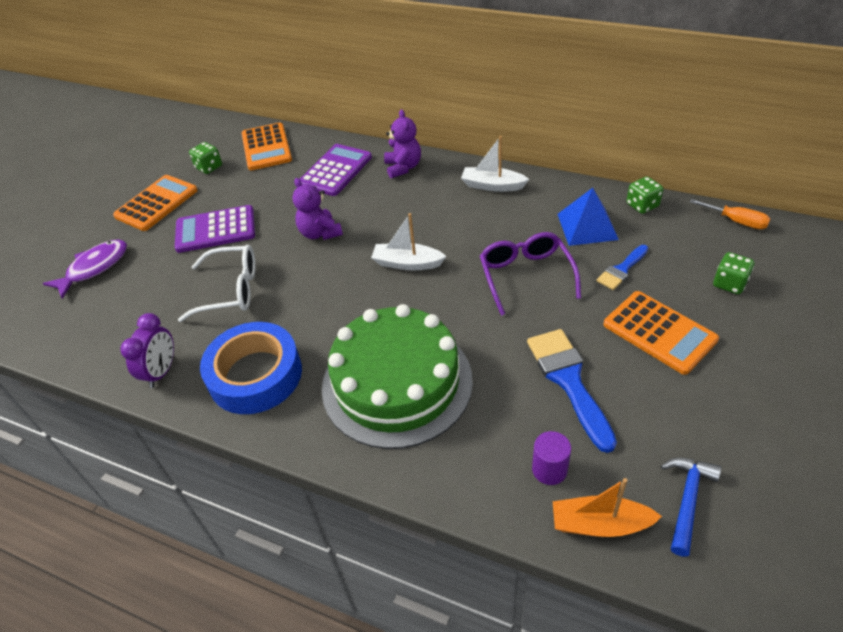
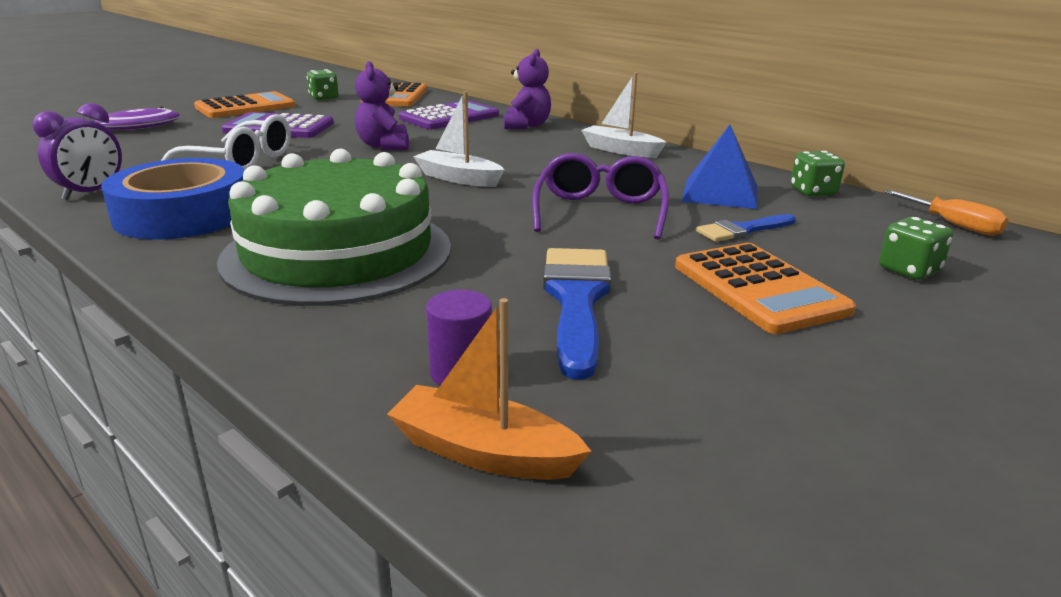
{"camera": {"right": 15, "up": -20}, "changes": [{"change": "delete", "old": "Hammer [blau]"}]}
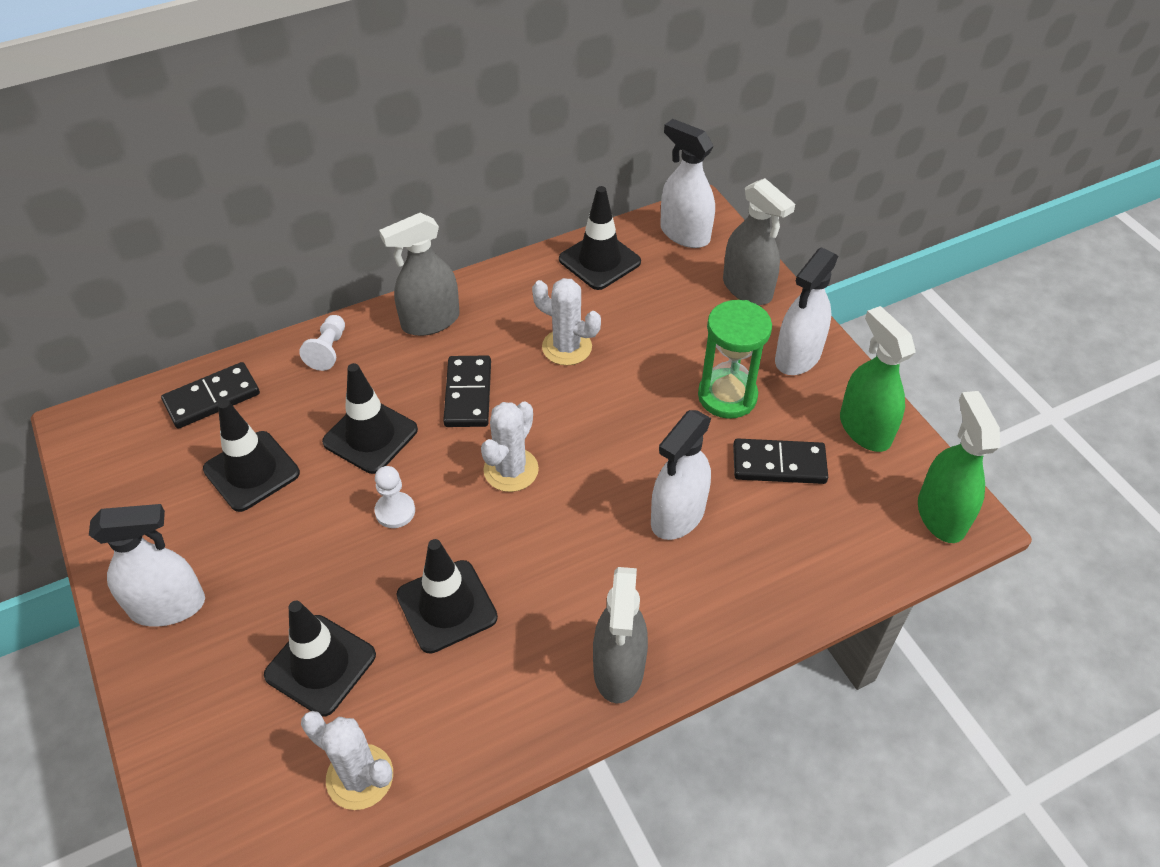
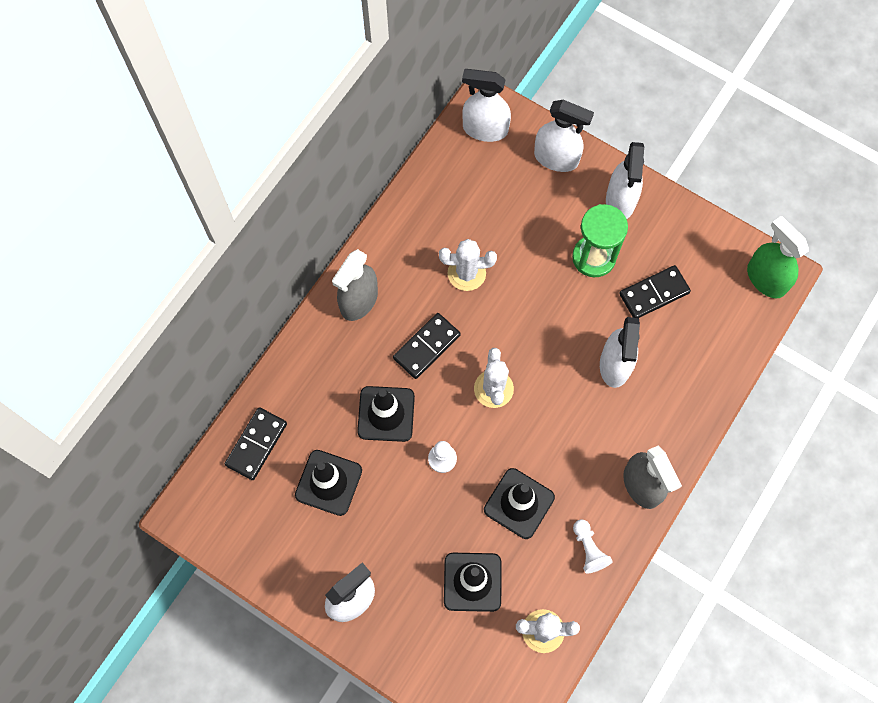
{"camera": {"right": -30, "up": 20}, "changes": [{"change": "delete", "old": "Leitkegel [schwarz] (5th from left)"}, {"change": "delete", "old": "Sprühflasche [grün] (1st from left)"}, {"change": "move", "old": "Bauer [weiß] (1st from left in the first image)", "new": "Bauer [weiß] (2nd from left)"}, {"change": "recolor", "old": "Sprühflasche [grau] (3rd from left)", "new": "Sprühflasche [weiß] (3rd from left)"}, {"change": "rotate", "old": "Dominostein [schwarz] (2nd from left)", "degrees": 75}]}
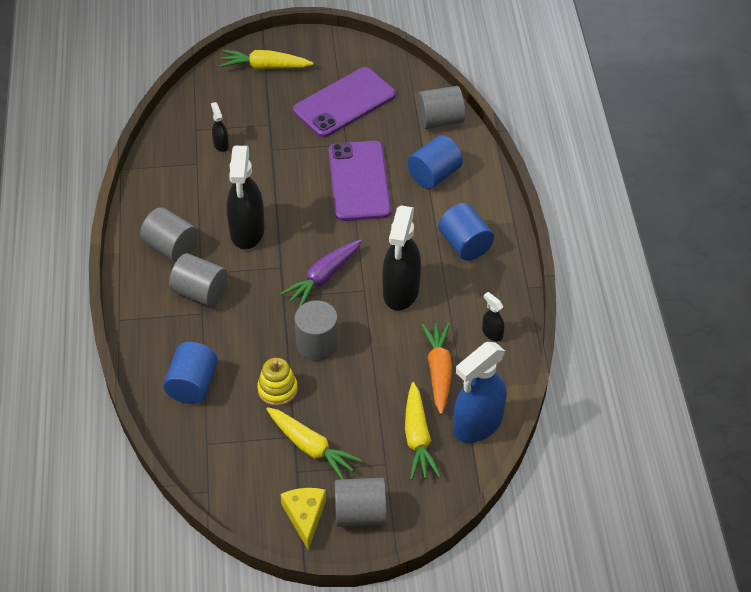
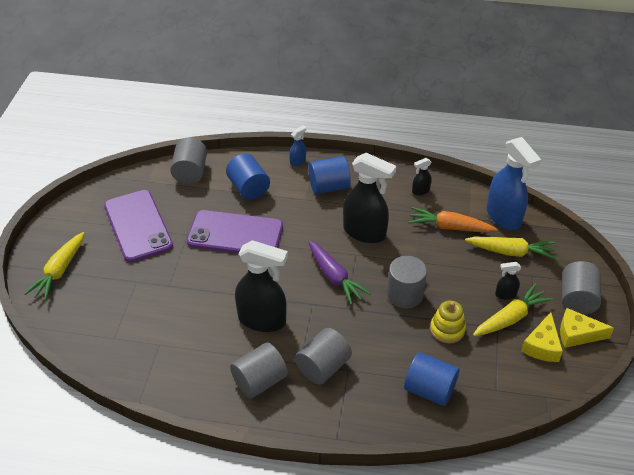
{"camera": {"right": -75, "up": -5}, "changes": [{"change": "insert", "new": "Sprühflasche [blau] (1st from left)"}, {"change": "insert", "new": "Käse [gelb] (1st from left)"}, {"change": "move", "old": "Sprühflasche [schwarz] (1st from left in the first image)", "new": "Sprühflasche [schwarz] (4th from left)"}]}
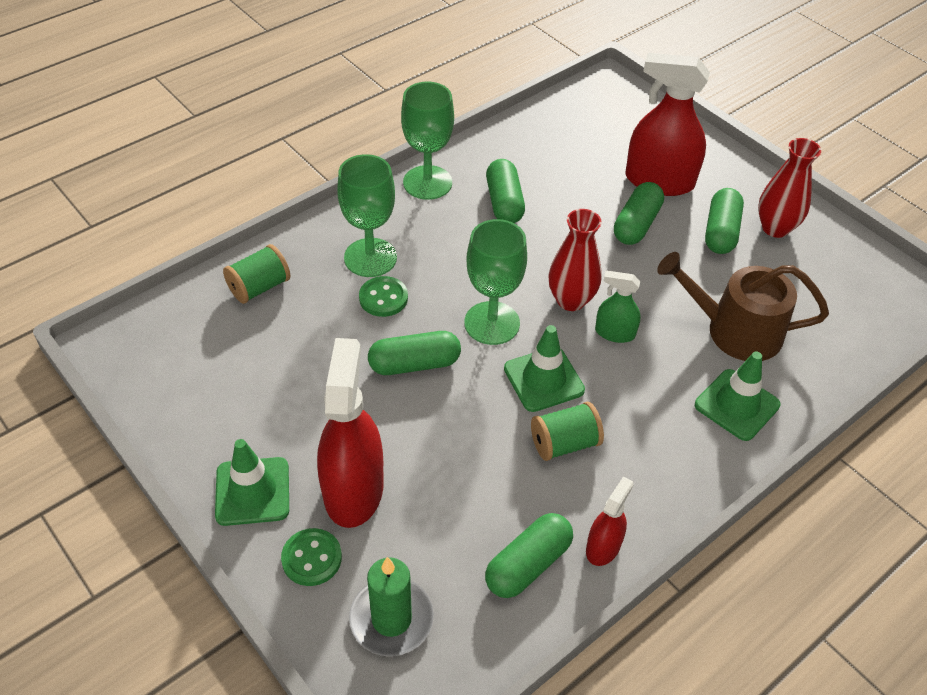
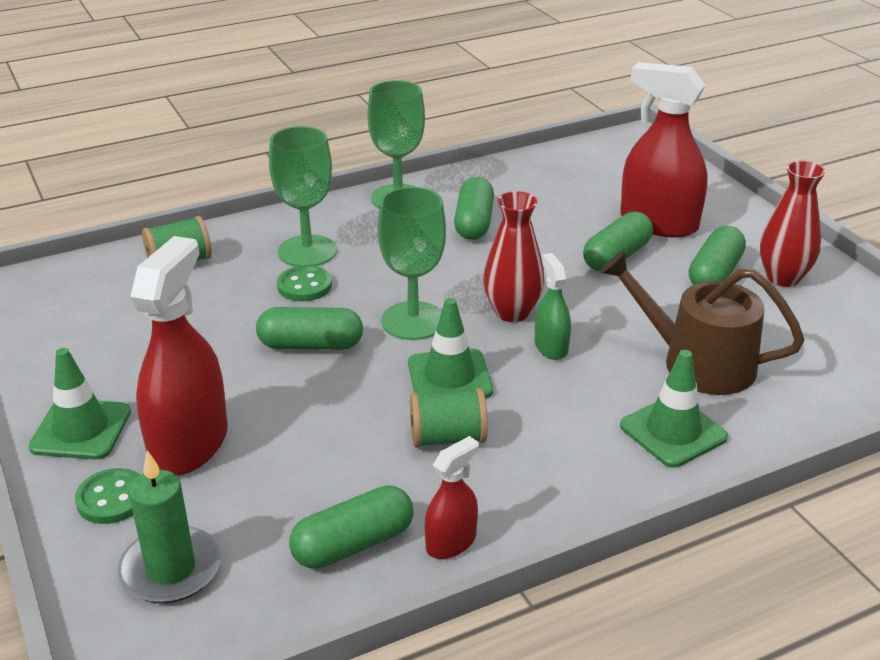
{"camera": {"right": 15, "up": -15}, "changes": [{"change": "rotate", "old": "Sprühflasche [grün]", "degrees": 45}]}
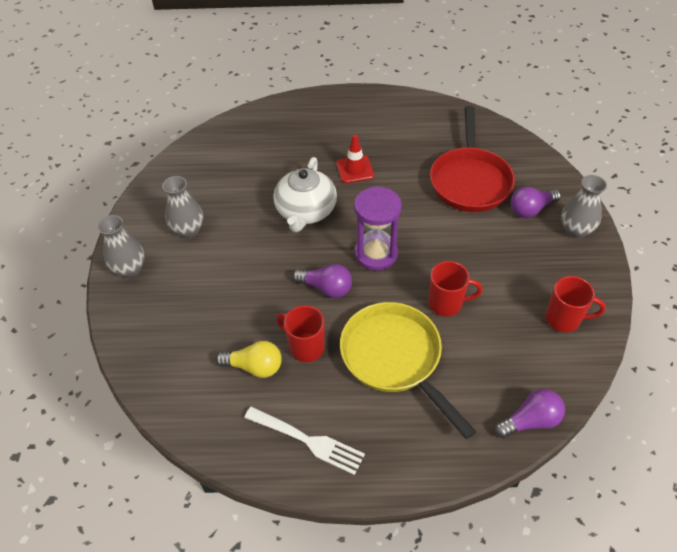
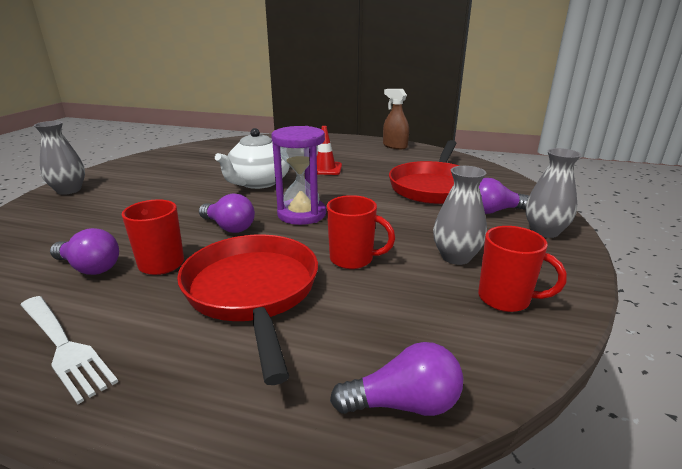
{"camera": {"right": 15, "up": -25}, "changes": [{"change": "insert", "new": "Sprühflasche [braun]"}, {"change": "move", "old": "Vase [grau] (2nd from left)"}, {"change": "recolor", "old": "Glühbirne [gelb]", "new": "Glühbirne [lila] (1st from left)"}, {"change": "recolor", "old": "Pfanne [gelb]", "new": "Pfanne [rot] (1st from left)"}]}
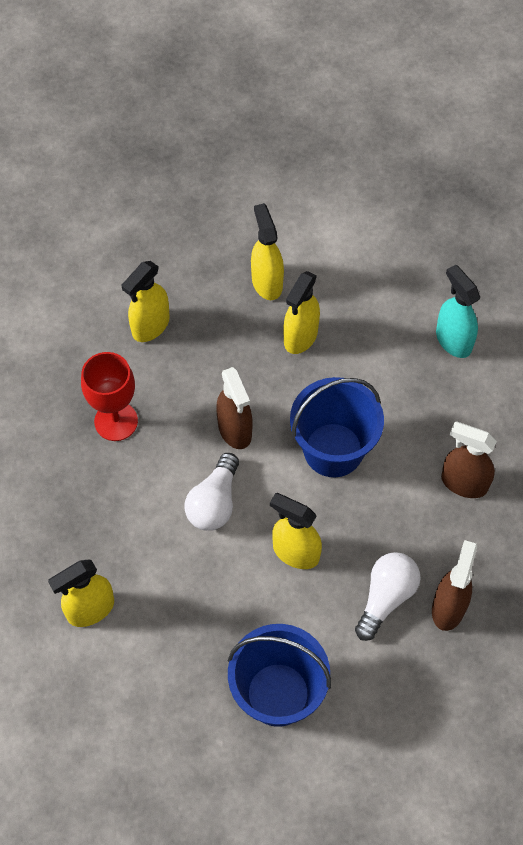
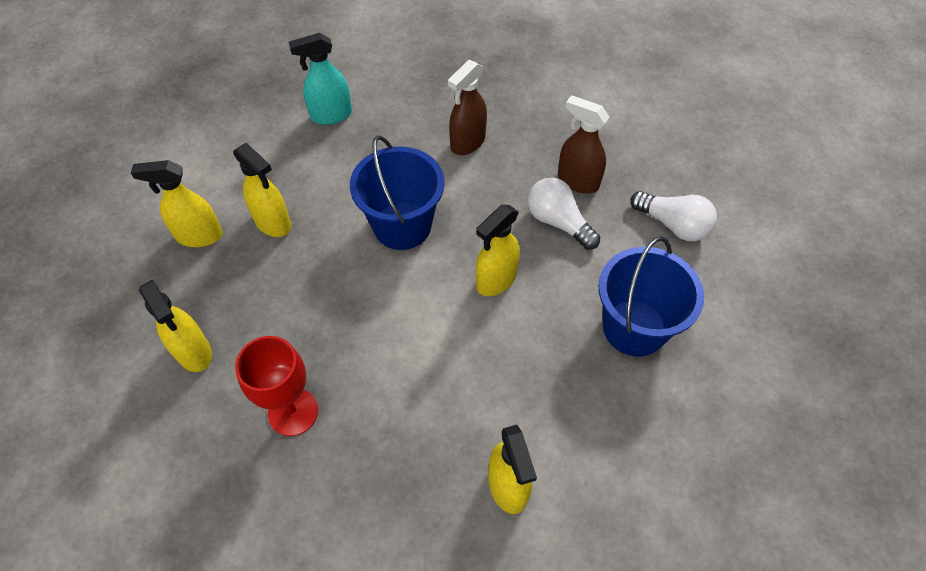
{"camera": {"right": -75, "up": -5}, "changes": [{"change": "delete", "old": "Sprühflasche [braun] (1st from left)"}, {"change": "move", "old": "Glühbirne [weiß] (1st from left in the first image)", "new": "Glühbirne [weiß] (2nd from left)"}]}
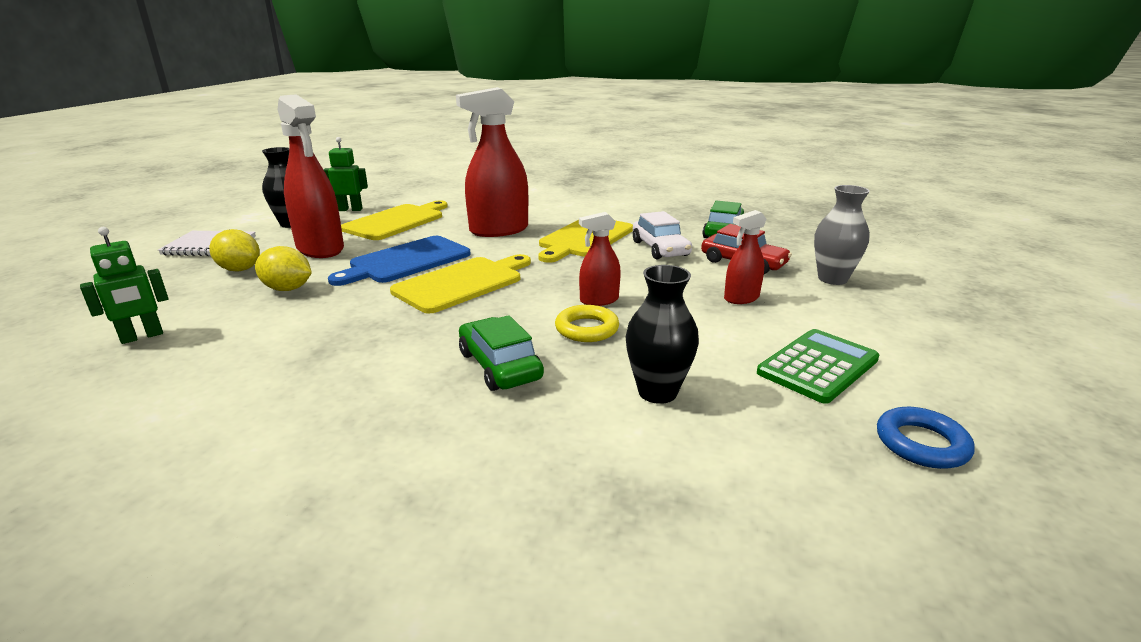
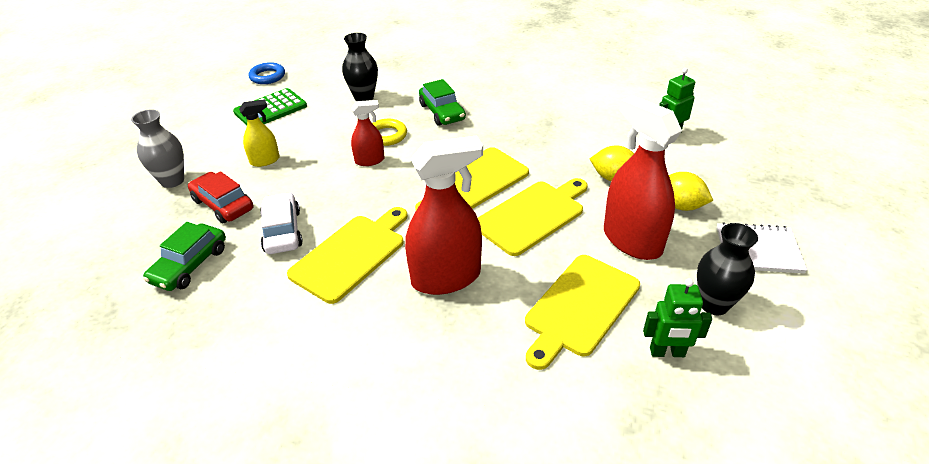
{"camera": {"right": -175, "up": 15}, "changes": [{"change": "recolor", "old": "Schneidebrett [blau]", "new": "Schneidebrett [gelb] (3rd from left)"}, {"change": "recolor", "old": "Sprühflasche [rot] (4th from left)", "new": "Sprühflasche [gelb]"}]}
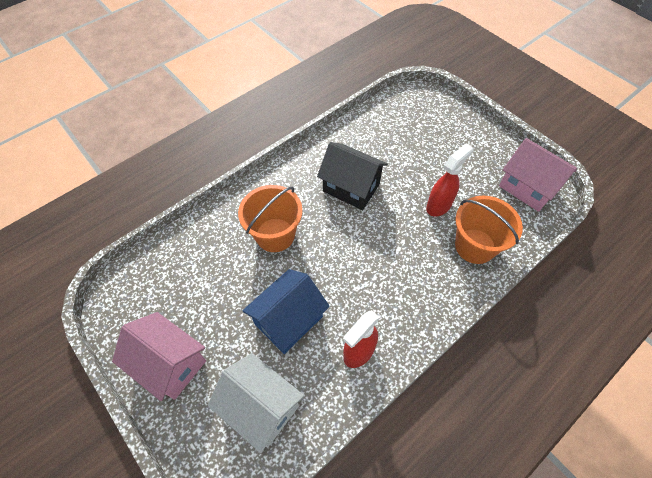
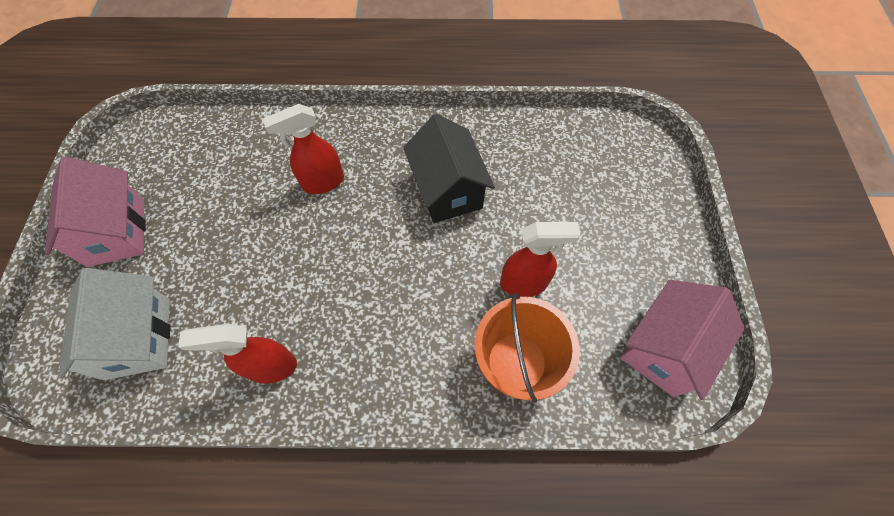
{"camera": {"right": 40, "up": 5}, "changes": [{"change": "delete", "old": "Haus [blau]"}, {"change": "replace", "old": "Eimer [orange] (1st from left)", "new": "Sprühflasche [rot] (2nd from left)"}, {"change": "rotate", "old": "Haus [rosa] (2nd from left)", "degrees": 45}]}
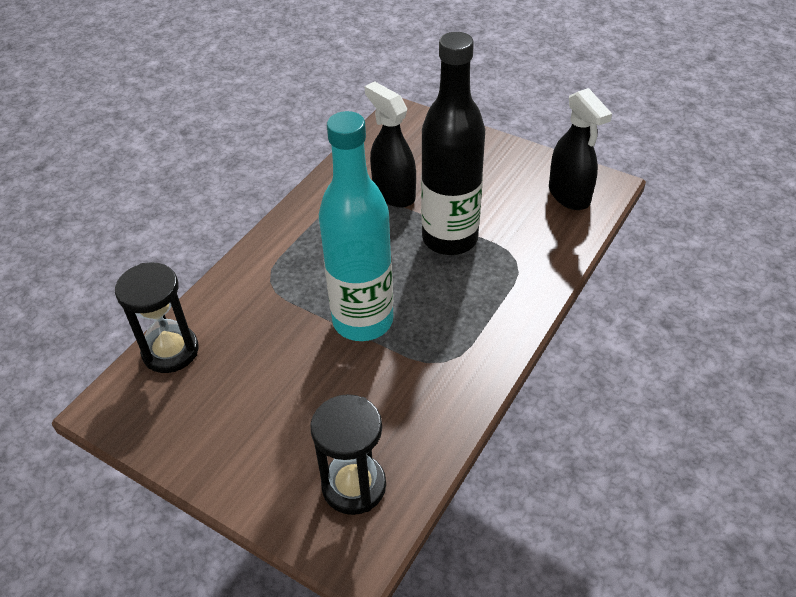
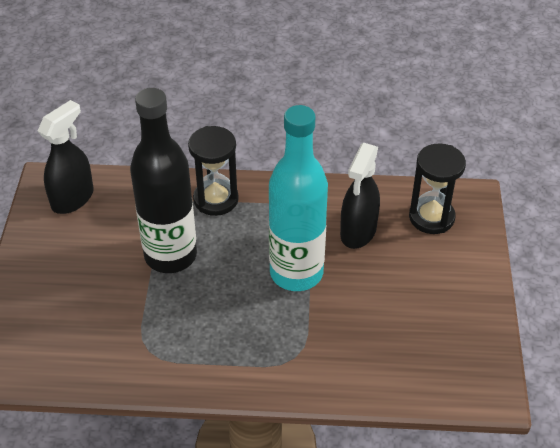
{"camera": {"right": -120, "up": 0}, "changes": [{"change": "move", "old": "Sanduhr [schwarz] (1st from left)"}, {"change": "move", "old": "Sprühflasche [schwarz] (1st from left in the first image)", "new": "Sprühflasche [schwarz] (2nd from left)"}]}
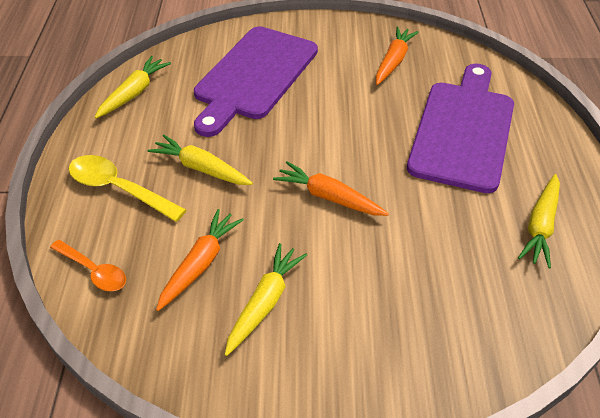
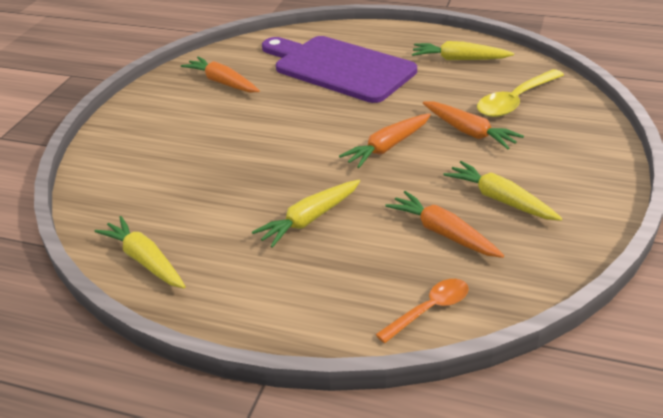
{"camera": {"right": -70, "up": -10}, "changes": [{"change": "delete", "old": "Schneidebrett [lila] (1st from left)"}, {"change": "insert", "new": "Karotte [orange] (4th from left)"}, {"change": "move", "old": "Löffel [gelb]"}, {"change": "rotate", "old": "Karotte [gelb] (4th from left in the first image)", "degrees": 150}]}
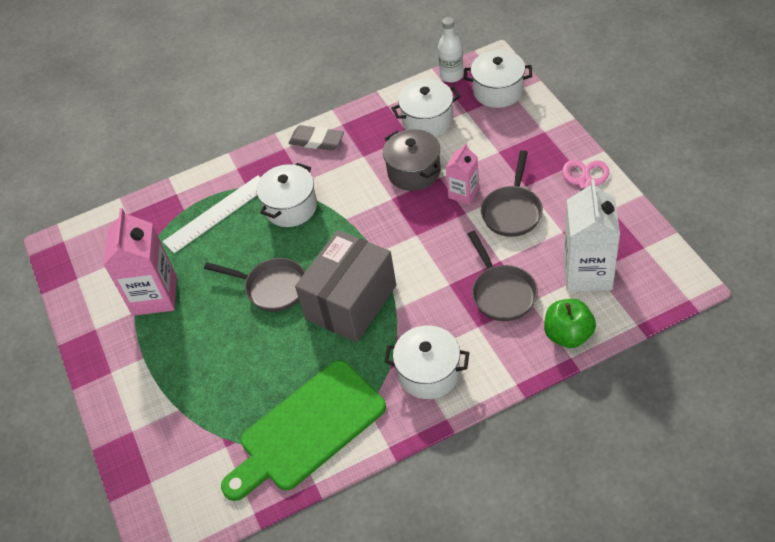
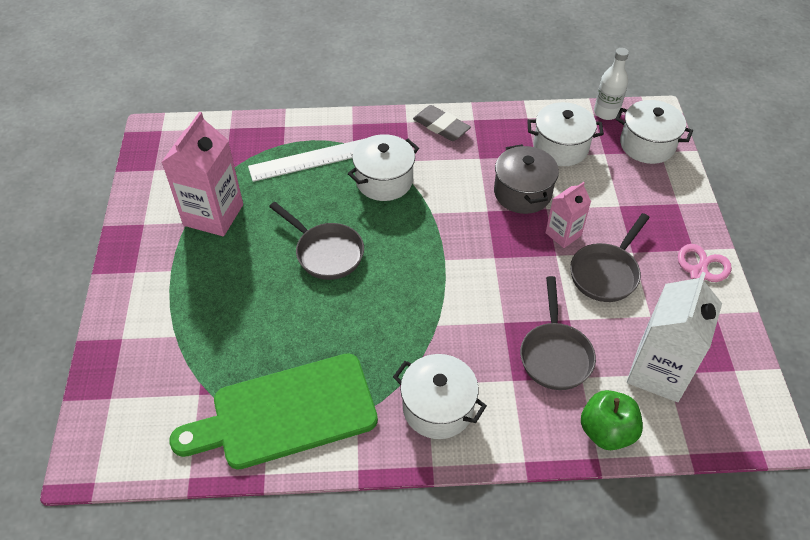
{"camera": {"right": 15, "up": 0}, "changes": [{"change": "delete", "old": "Schachtel [grau]"}]}
